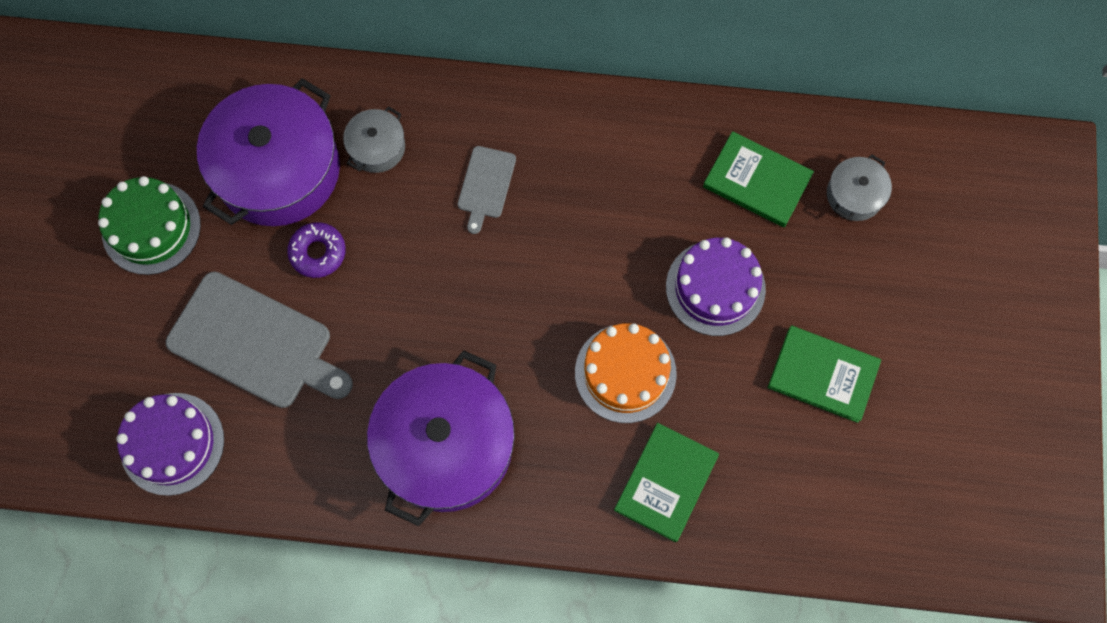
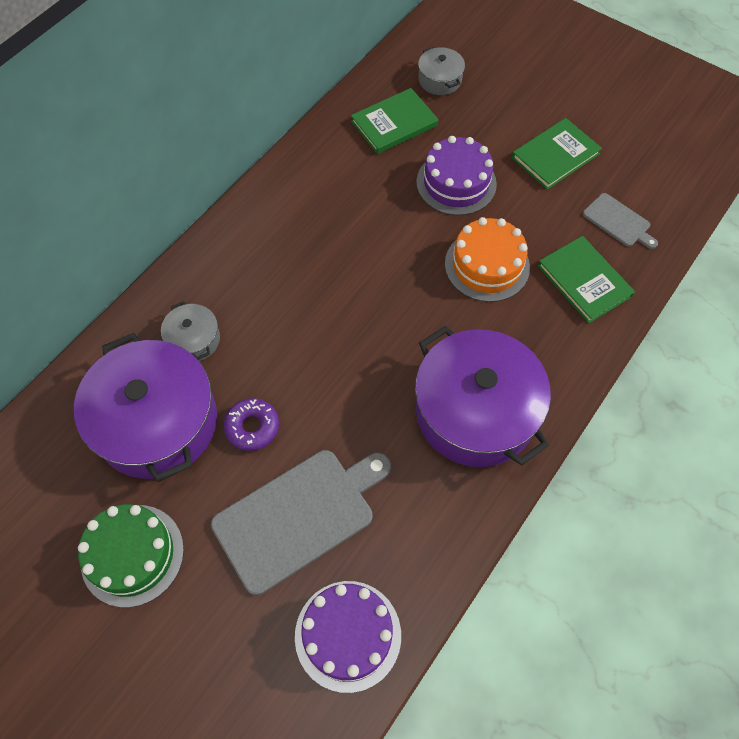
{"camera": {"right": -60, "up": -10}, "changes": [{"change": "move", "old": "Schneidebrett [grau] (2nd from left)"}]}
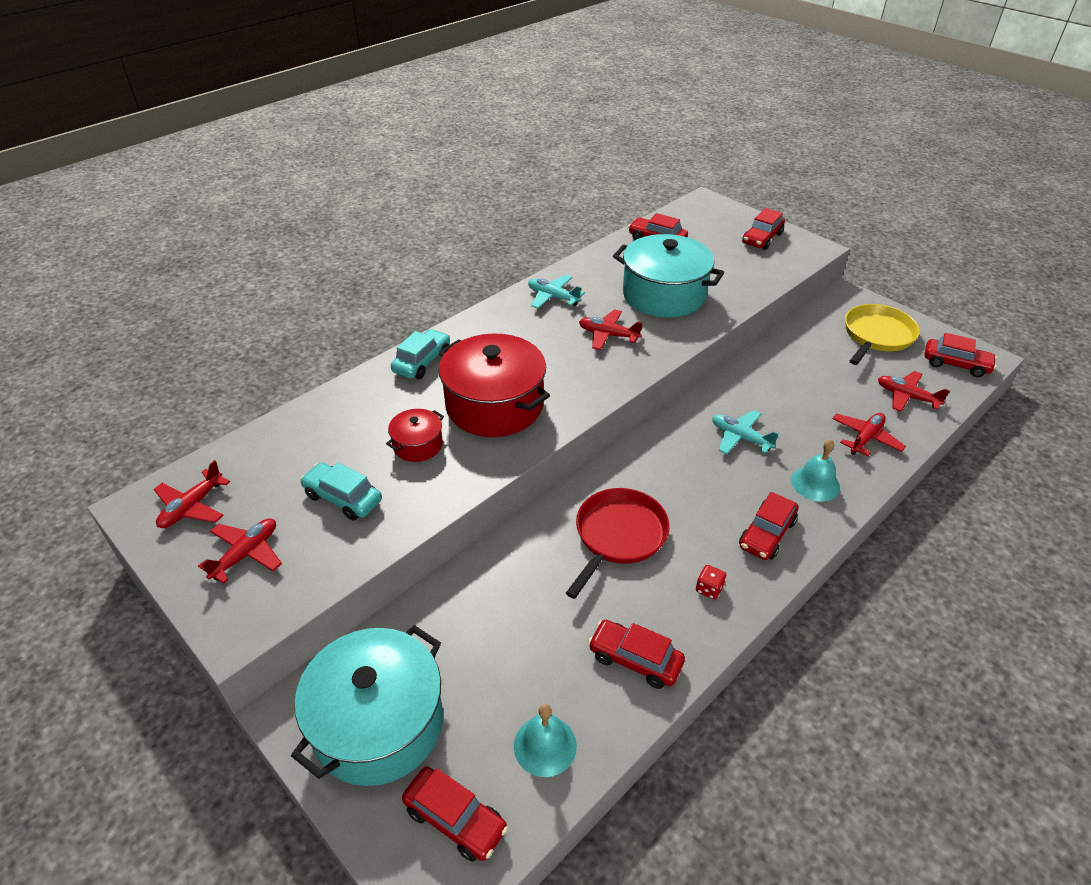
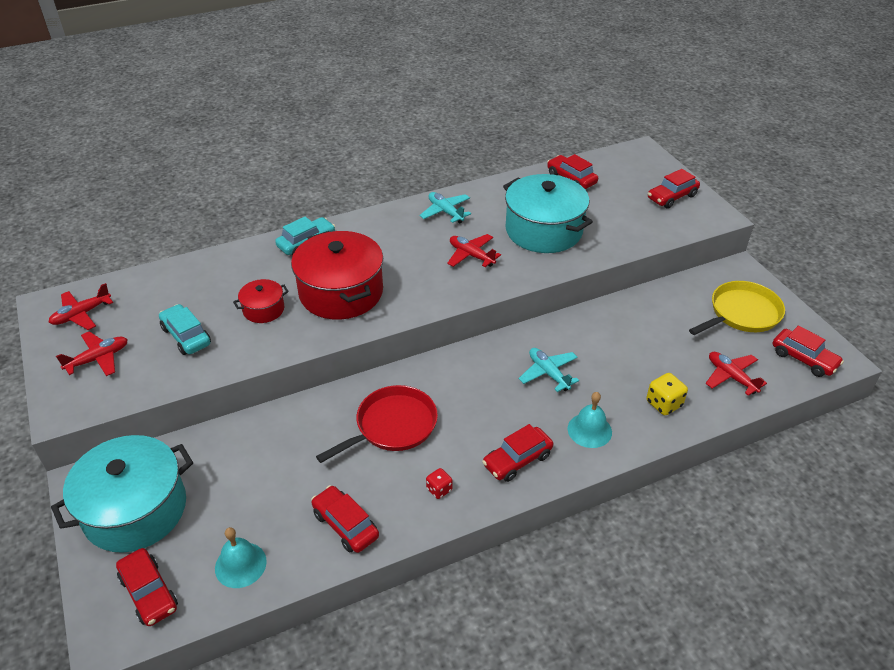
{"camera": {"right": 20, "up": 0}, "changes": [{"change": "replace", "old": "Flugzeug [rot] (4th from left)", "new": "Spielwürfel [gelb]"}]}
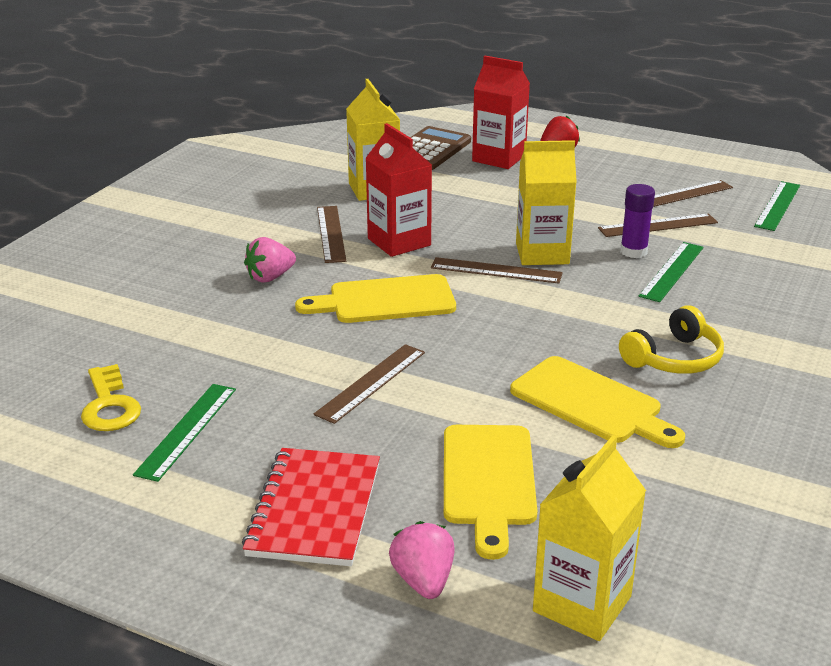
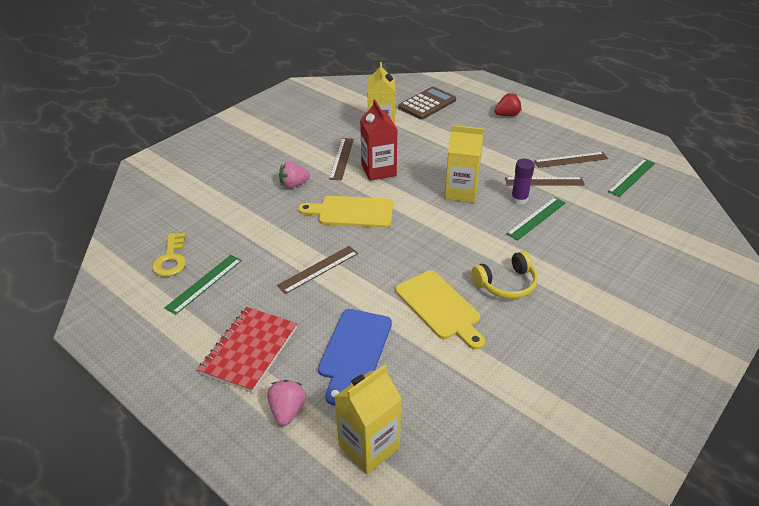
{"camera": {"right": 15, "up": 10}, "changes": [{"change": "delete", "old": "Lineal [braun] (3rd from left)"}, {"change": "delete", "old": "Getränkekarton [rot] (2nd from left)"}, {"change": "recolor", "old": "Schneidebrett [gelb] (2nd from left)", "new": "Schneidebrett [blau]"}]}
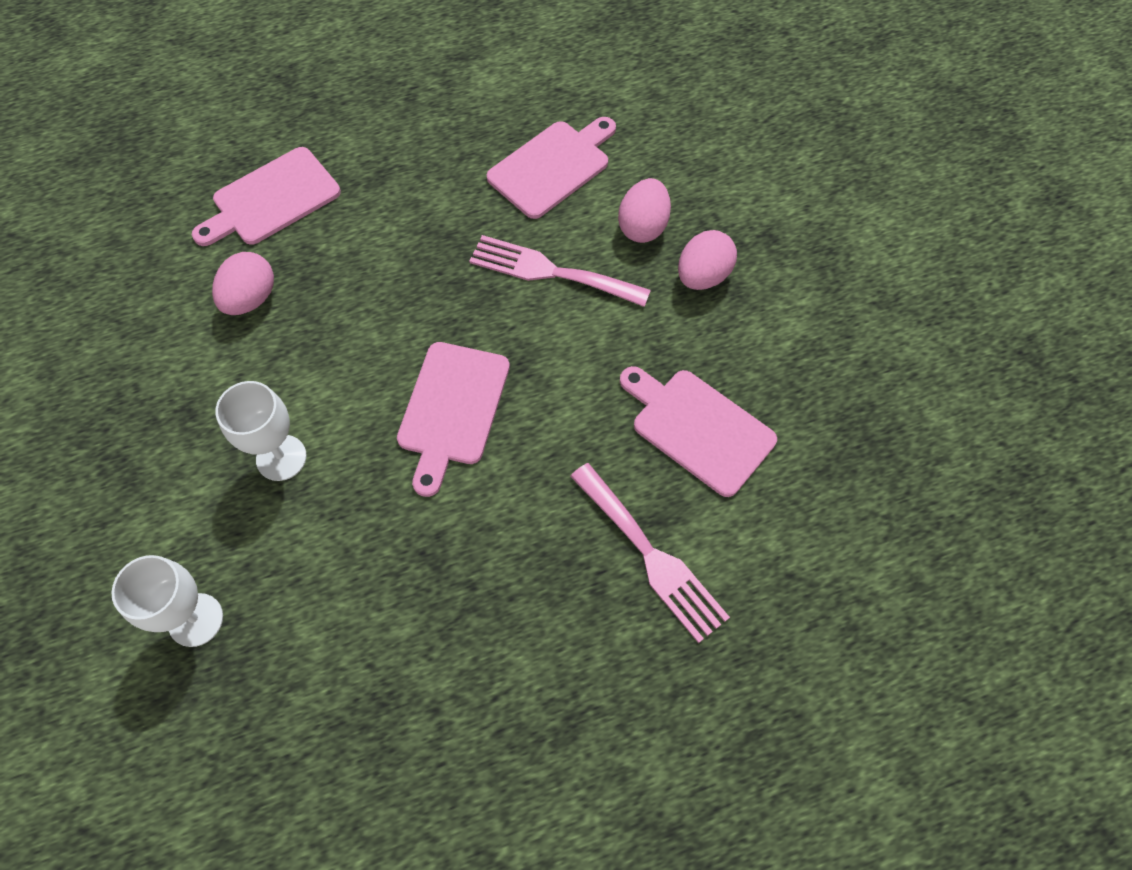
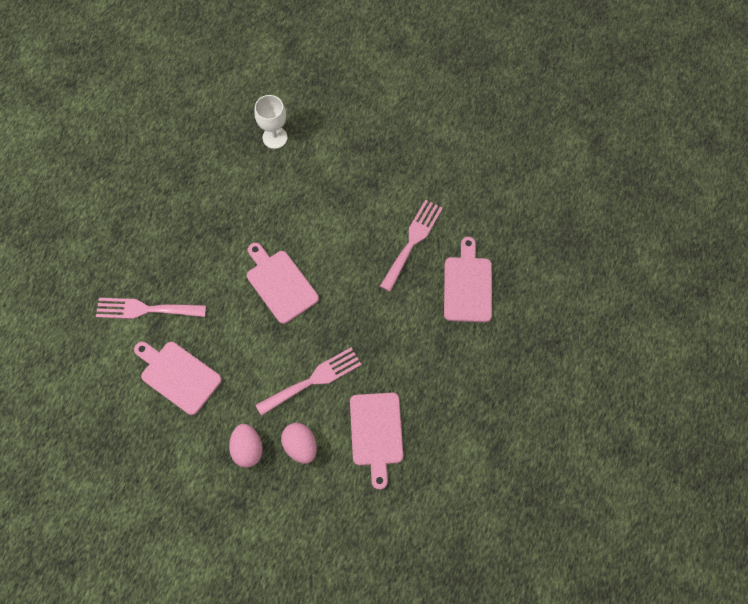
{"camera": {"right": 130, "up": 5}, "changes": [{"change": "delete", "old": "Kelch [weiß] (2nd from left)"}, {"change": "replace", "old": "Ei [rosa] (1st from left)", "new": "Gabel [rosa] (3rd from left)"}, {"change": "rotate", "old": "Schneidebrett [rosa] (4th from left in the first image)", "degrees": -135}]}
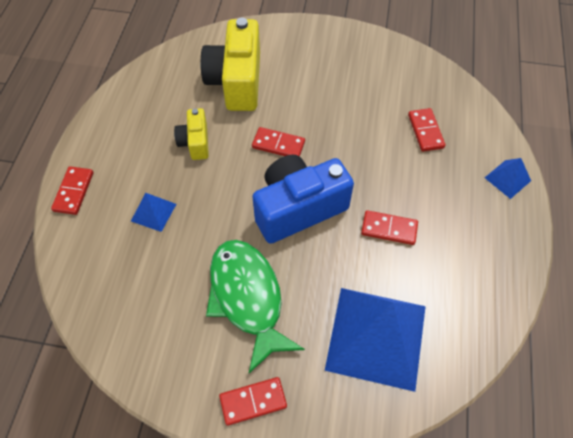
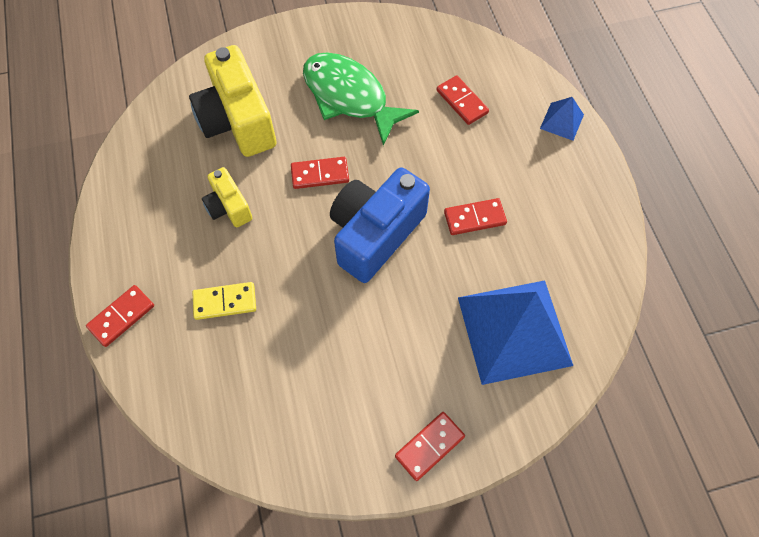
{"camera": {"right": -25, "up": 5}, "changes": [{"change": "move", "old": "Fisch [grün]"}, {"change": "replace", "old": "Pyramide [blau] (1st from left)", "new": "Dominostein [gelb]"}, {"change": "rotate", "old": "Dominostein [rot] (1st from left)", "degrees": 60}]}
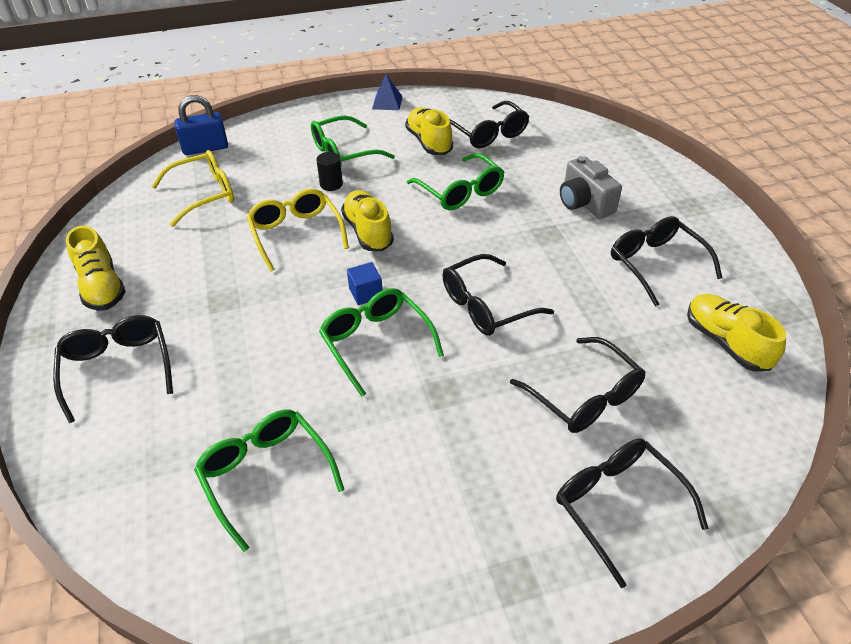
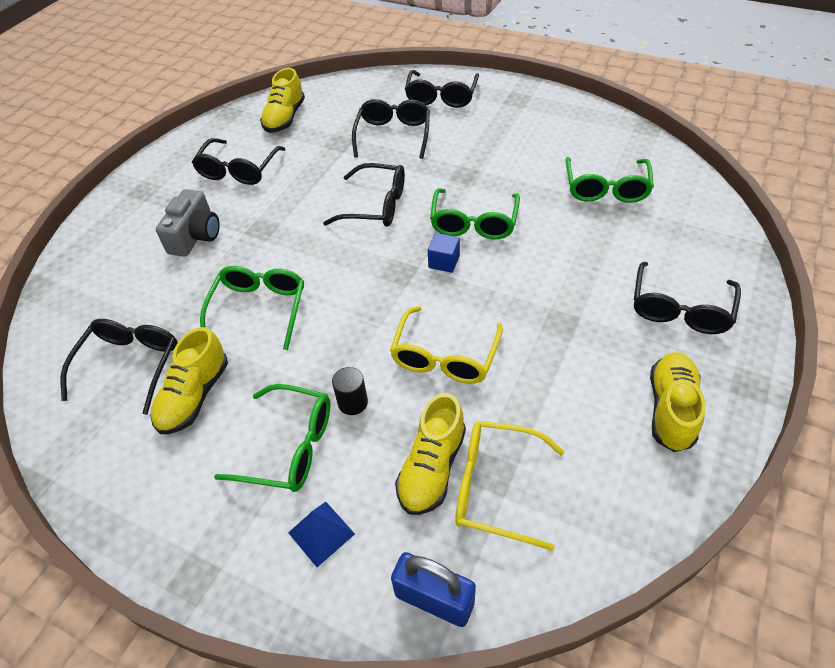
{"camera": {"right": -135, "up": 5}, "changes": [{"change": "move", "old": "Schuh [gelb] (2nd from left in the first image)", "new": "Schuh [gelb] (3rd from left)"}, {"change": "move", "old": "Pyramide [blau]"}]}
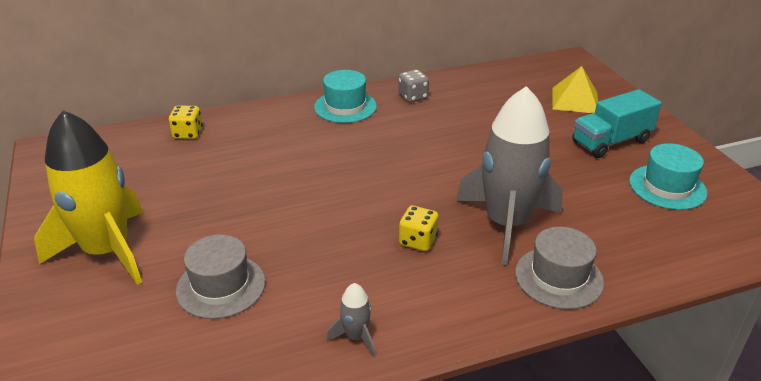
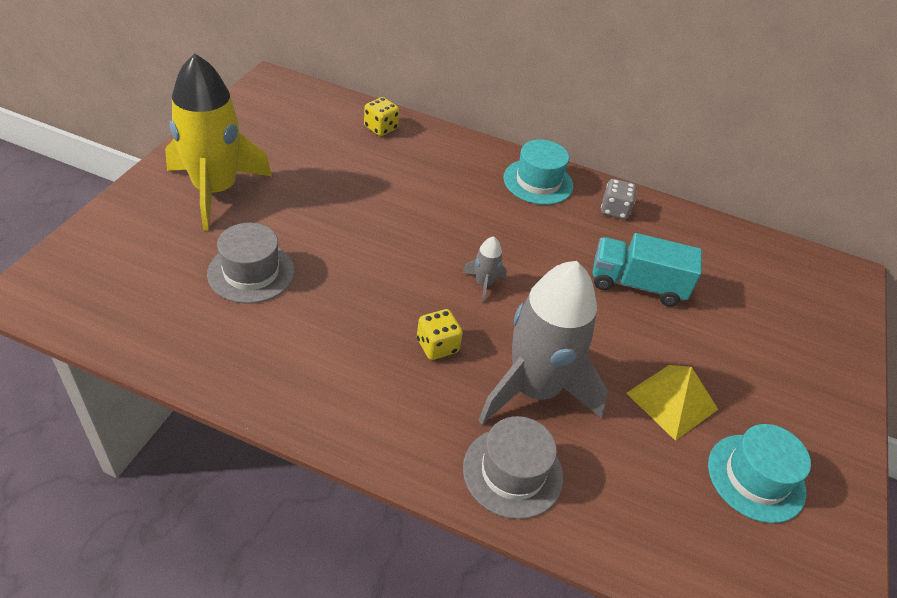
{"camera": {"right": 35, "up": 10}, "changes": [{"change": "move", "old": "Rakete [grau] (1st from left)"}, {"change": "move", "old": "Pyramide [gelb]"}, {"change": "move", "old": "Lastwagen [türkis]"}]}
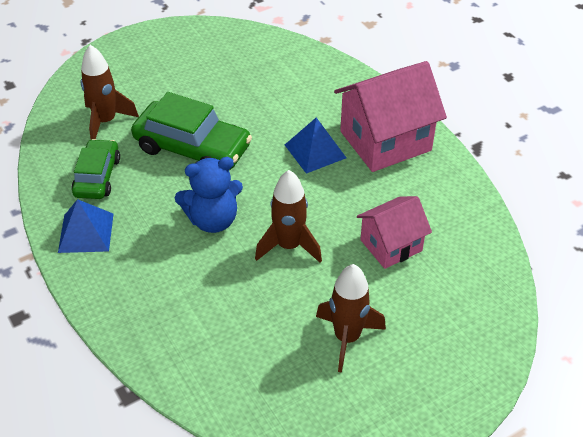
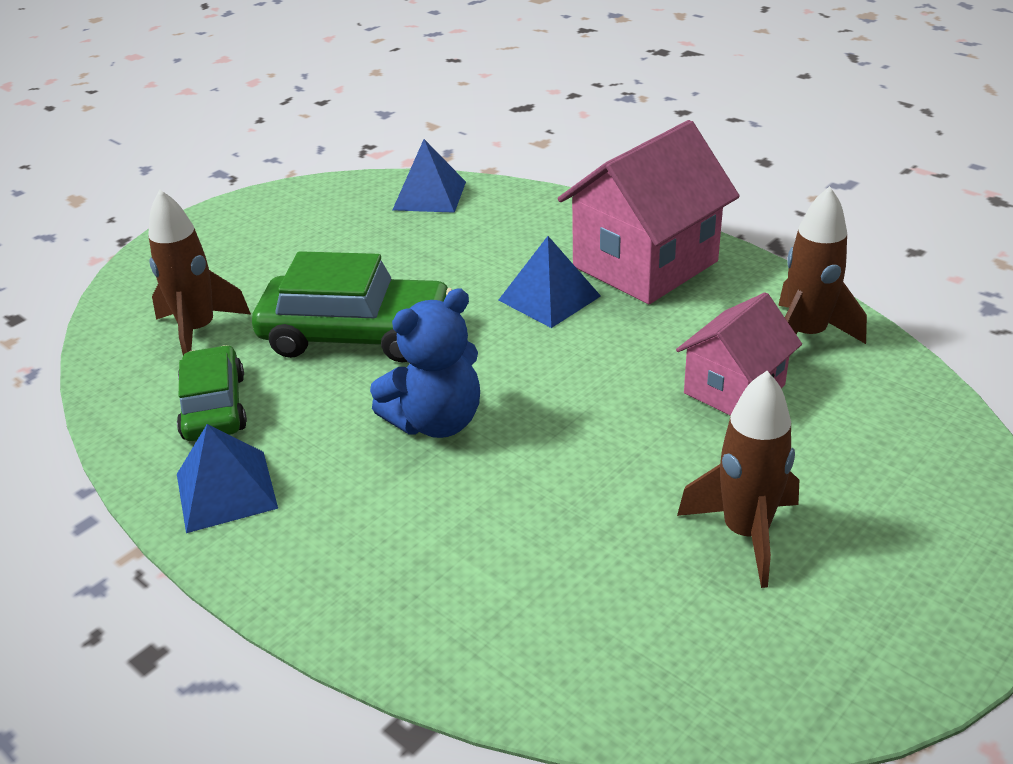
{"camera": {"right": -15, "up": -10}, "changes": [{"change": "insert", "new": "Pyramide [blau] (2nd from left)"}, {"change": "move", "old": "Rakete [braun] (2nd from left in the first image)", "new": "Rakete [braun] (3rd from left)"}]}
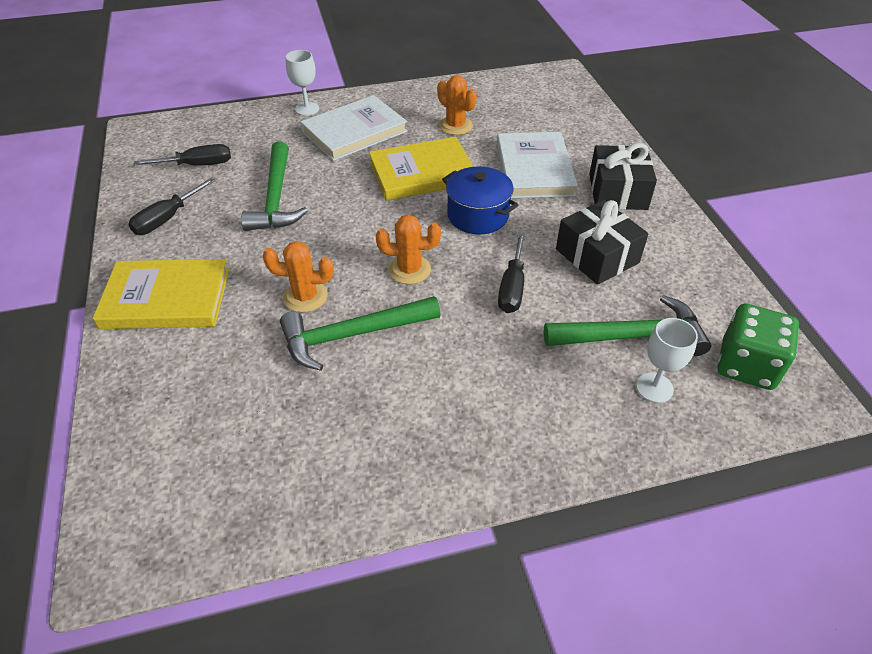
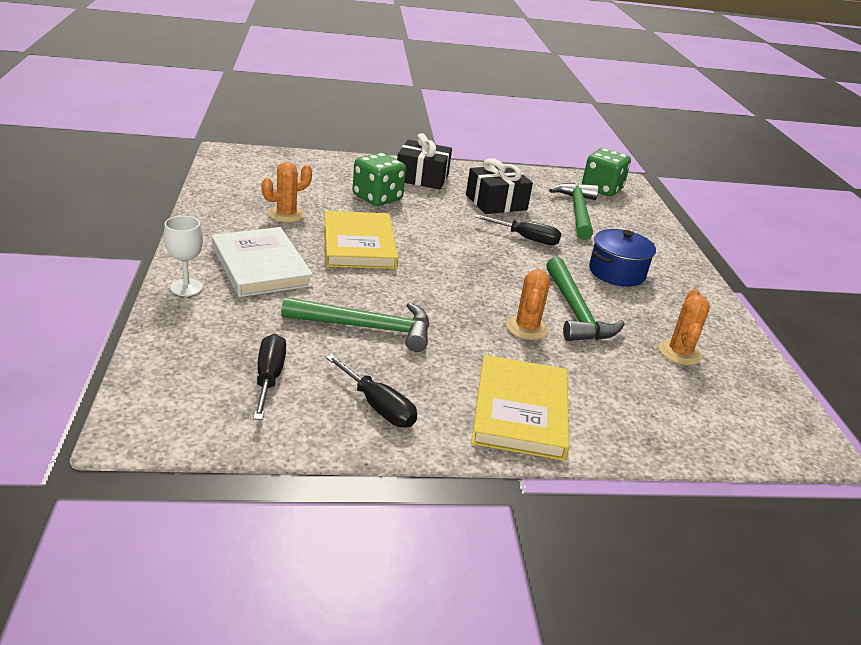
{"camera": {"right": -85, "up": -15}, "changes": [{"change": "delete", "old": "Kelch [weiß] (2nd from left)"}, {"change": "move", "old": "Kaktus [orange] (2nd from left in the first image)", "new": "Kaktus [orange] (3rd from left)"}, {"change": "move", "old": "Kochtopf [blau]"}, {"change": "replace", "old": "Buch [weiß] (2nd from left)", "new": "Spielwürfel [grün] (1st from left)"}]}
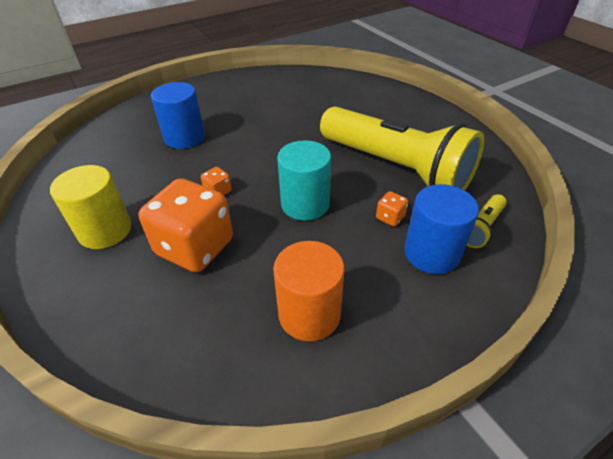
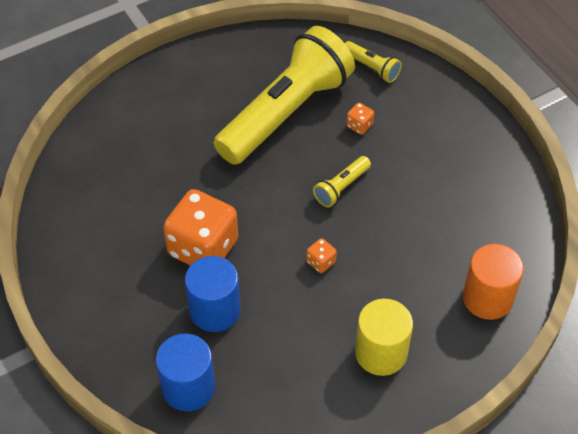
{"camera": {"right": -90, "up": 10}, "changes": [{"change": "move", "old": "Spielwürfel [orange] (1st from left)"}, {"change": "move", "old": "Vollzylinder [orange]"}, {"change": "move", "old": "Vollzylinder [blau] (2nd from left in the first image)", "new": "Vollzylinder [blau] (1st from left)"}, {"change": "replace", "old": "Vollzylinder [türkis]", "new": "Taschenlampe [gelb] (2nd from left)"}]}
